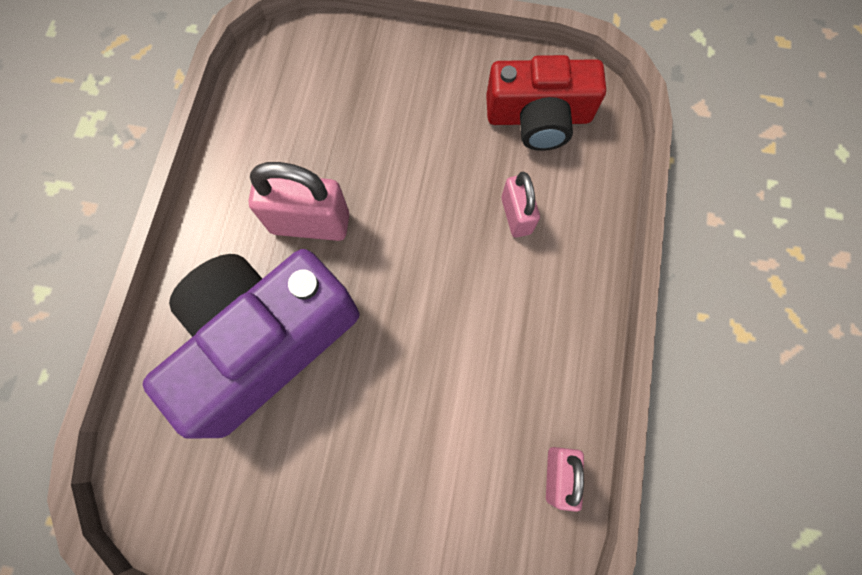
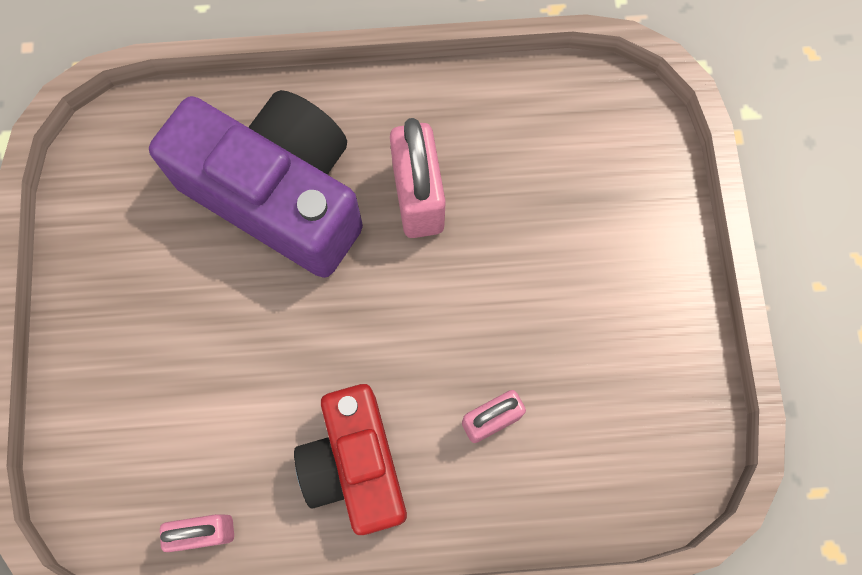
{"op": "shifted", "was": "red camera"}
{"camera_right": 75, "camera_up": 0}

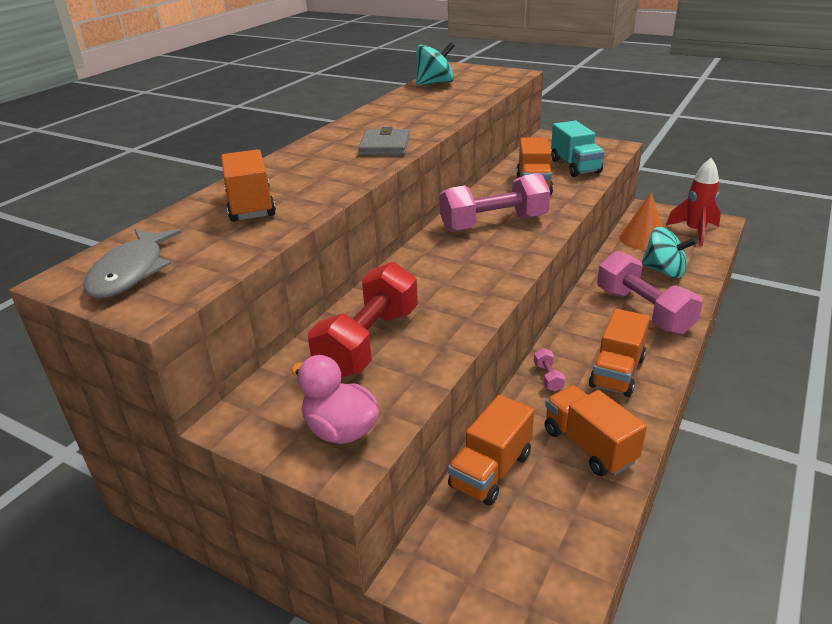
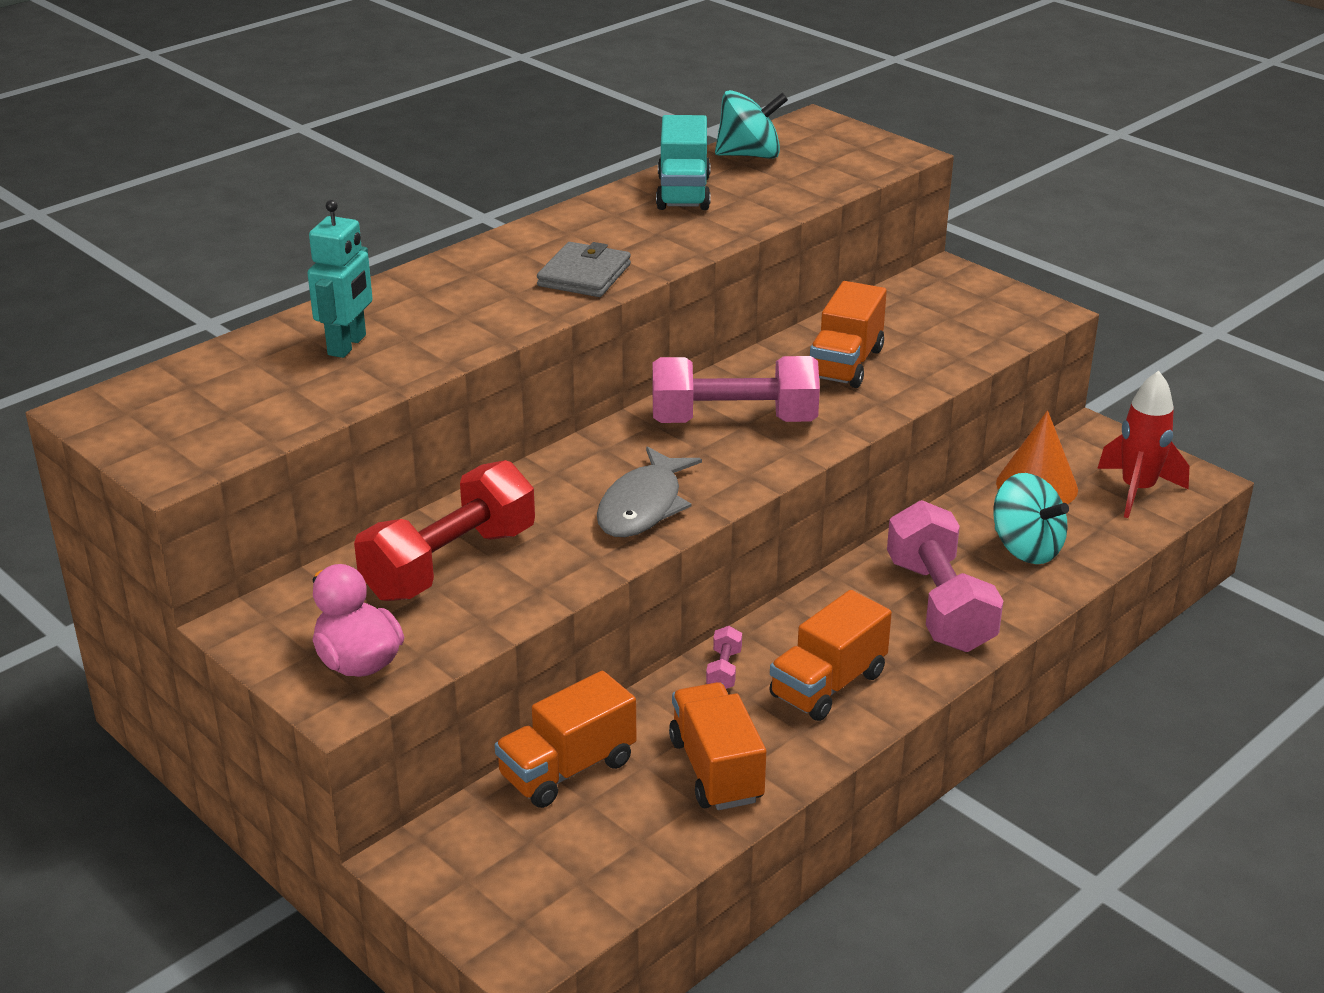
{"op": "shifted", "was": "grey fish"}
{"op": "swapped", "was": "orange truck (no. 1 from left)", "now": "turquoise robot"}
{"op": "shifted", "was": "turquoise truck"}
{"camera_right": 15, "camera_up": 0}

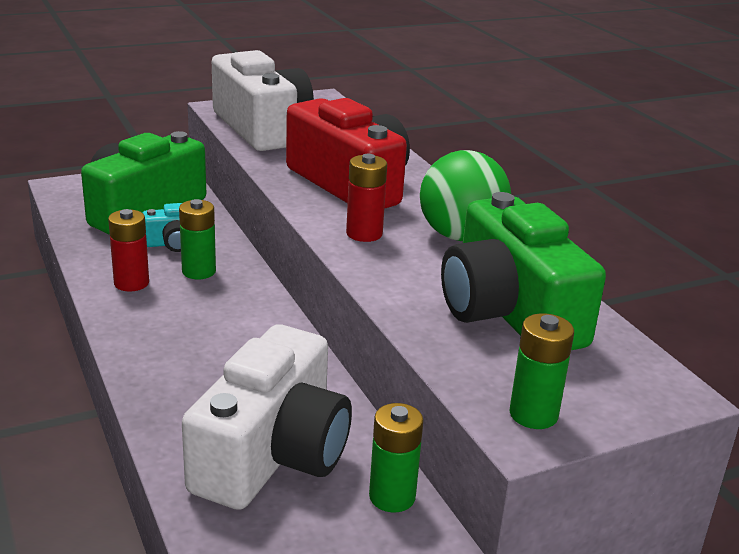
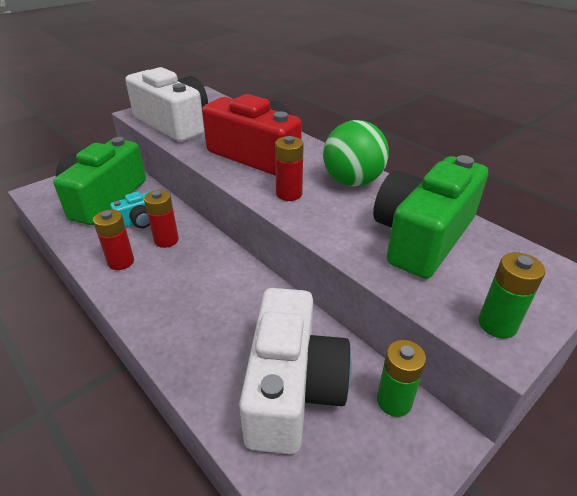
{"op": "repainted", "was": "green battery (no. 1 from left)", "now": "red battery (no. 2 from left)"}
{"op": "rotated", "was": "green camera (no. 2 from left)", "clockwise": 75}
{"camera_right": -15, "camera_up": 10}

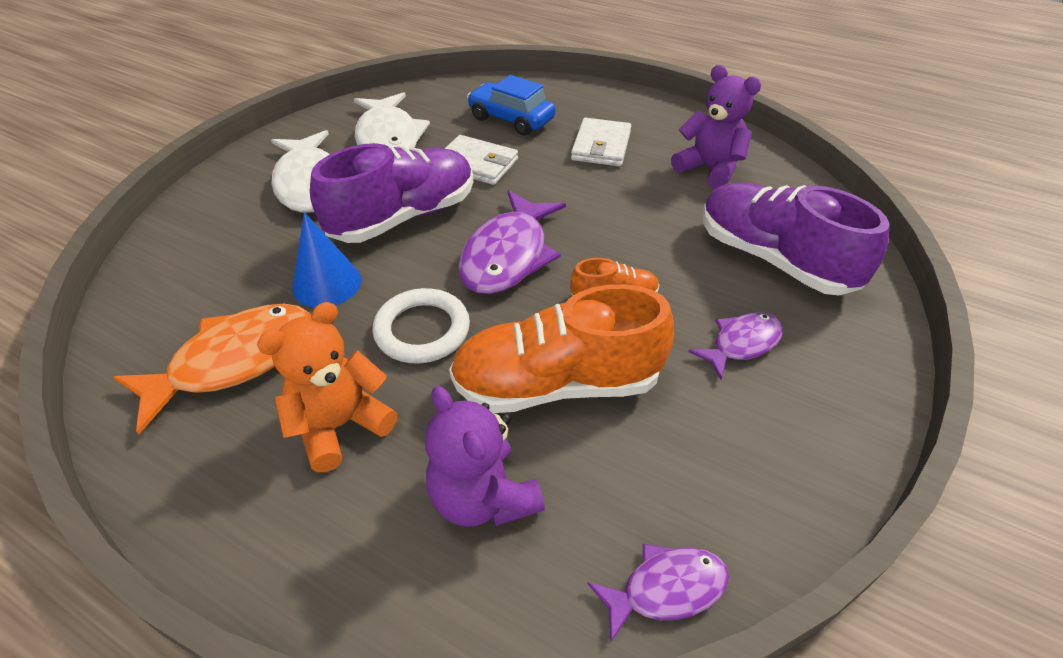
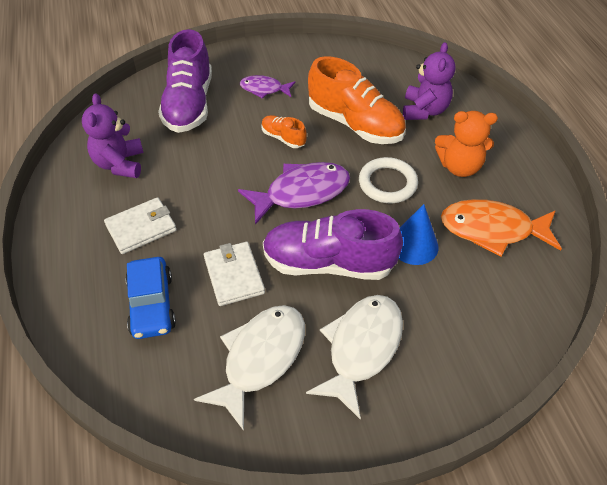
{"op": "gone", "was": "purple fish (no. 2 from left)"}
{"camera_right": -135, "camera_up": 5}

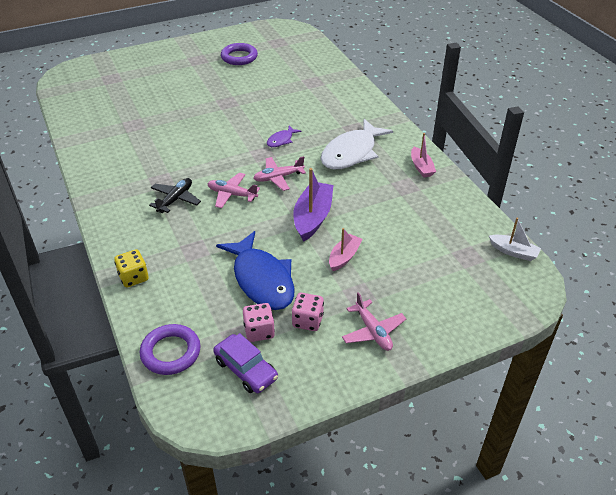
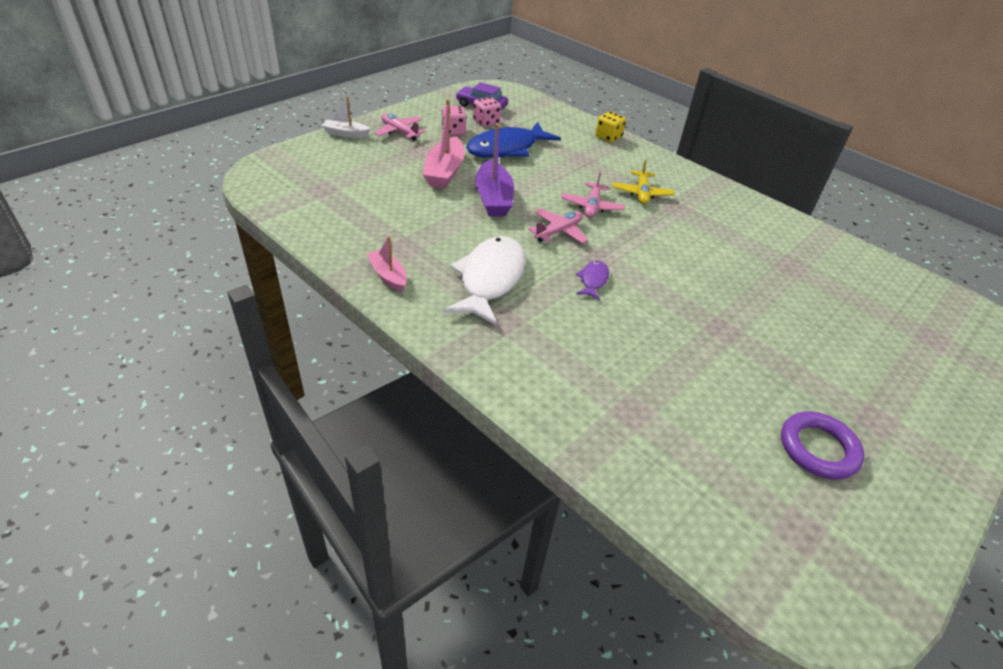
{"op": "gone", "was": "purple ring (no. 1 from left)"}
{"op": "repainted", "was": "black plane", "now": "yellow plane"}
{"op": "rotated", "was": "pink plane (no. 1 from left in the first image)", "clockwise": 105}
{"op": "rotated", "was": "blue fish", "clockwise": -75}
{"op": "scaled", "was": "pink boat (no. 1 from left in the first image)", "ratio": 1.67}
{"op": "shifted", "was": "white boat"}
{"camera_right": 155, "camera_up": 0}

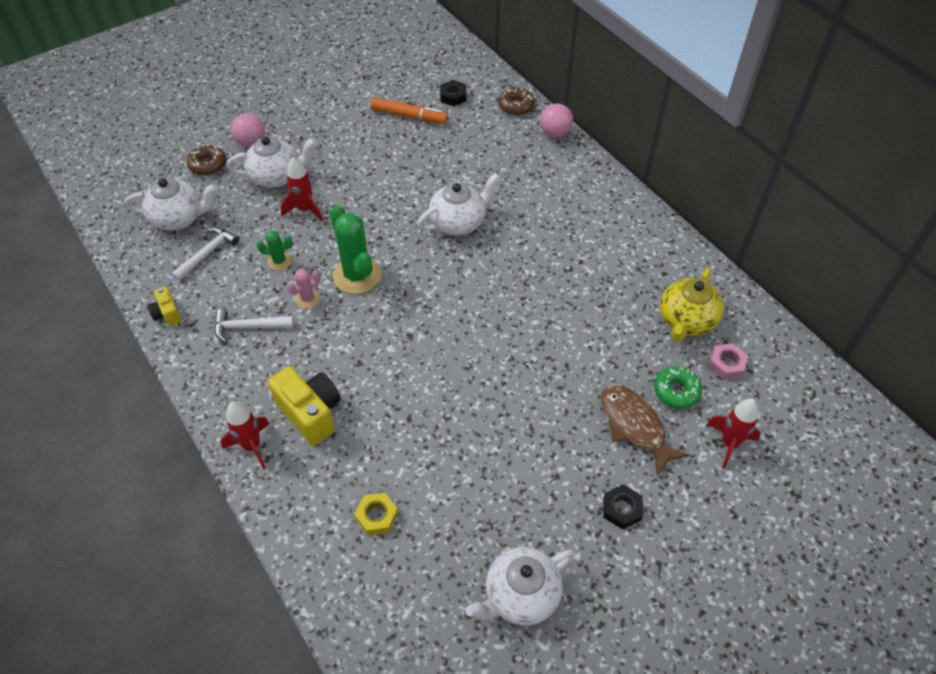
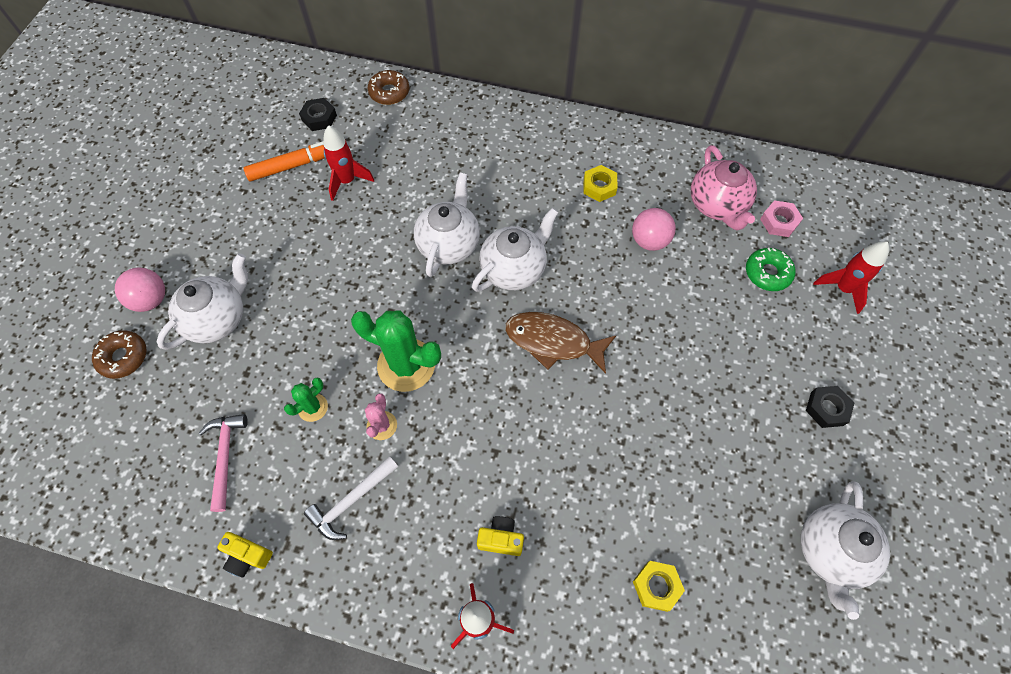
{"op": "shifted", "was": "white teapot (no. 1 from left in the first image)", "now": "white teapot (no. 3 from left)"}
{"op": "repainted", "was": "white hammer (no. 1 from left)", "now": "pink hammer"}
{"op": "scaled", "was": "yellow camera (no. 2 from left)", "ratio": 0.53}
{"op": "shifted", "was": "red rocket (no. 2 from left in the first image)", "now": "red rocket (no. 1 from left)"}
{"op": "shifted", "was": "pink ball (no. 2 from left)"}
{"op": "shifted", "was": "brown fish"}
{"op": "repainted", "was": "yellow teapot", "now": "pink teapot"}
{"op": "new", "now": "yellow nut (no. 1 from left)"}
{"camera_right": -40, "camera_up": 10}

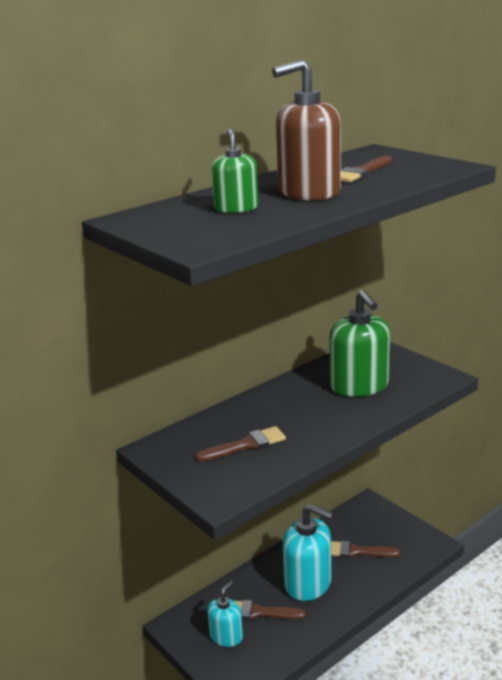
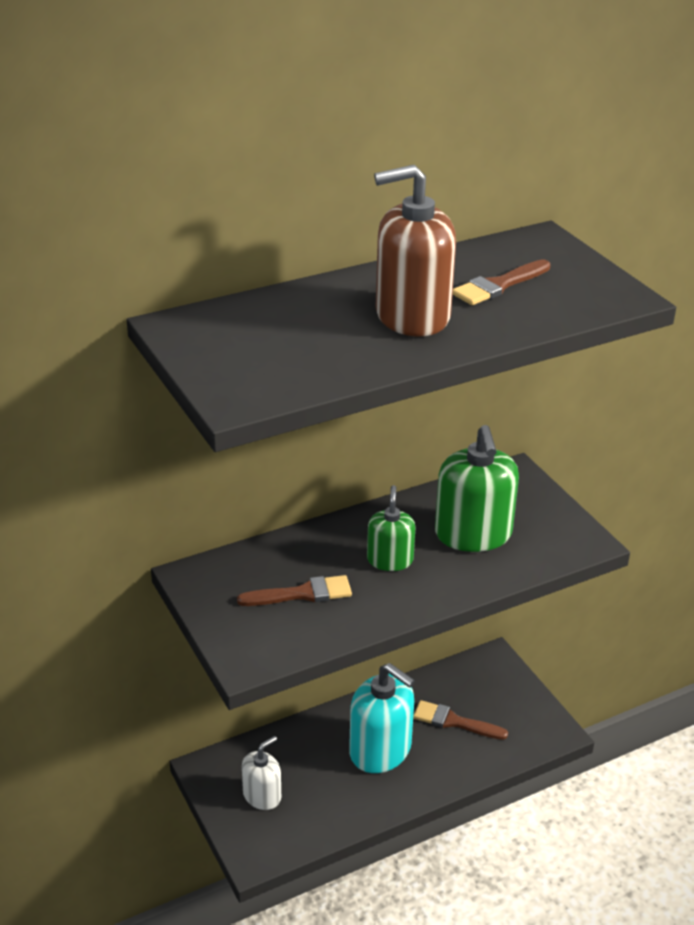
{"op": "repainted", "was": "turquoise soap dispenser (no. 1 from left)", "now": "white soap dispenser"}
{"op": "shifted", "was": "green soap dispenser (no. 1 from left)"}
{"op": "gone", "was": "brown brush (no. 2 from left)"}
{"camera_right": 10, "camera_up": 10}

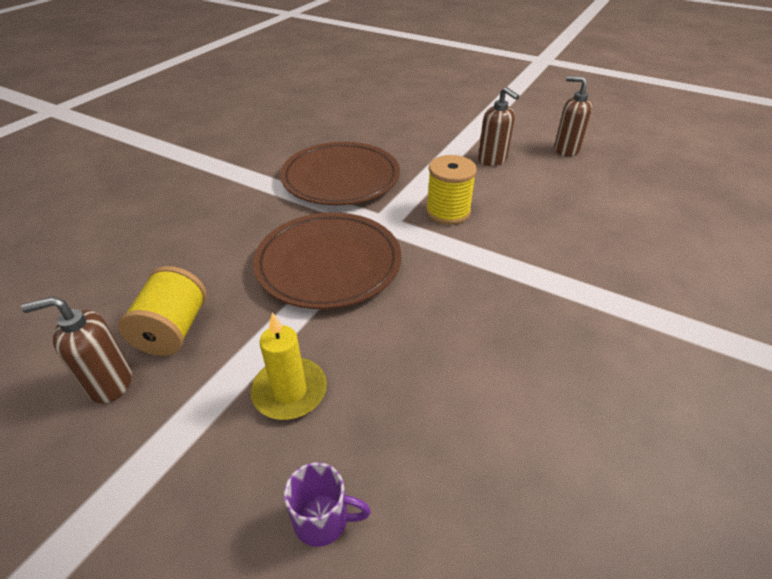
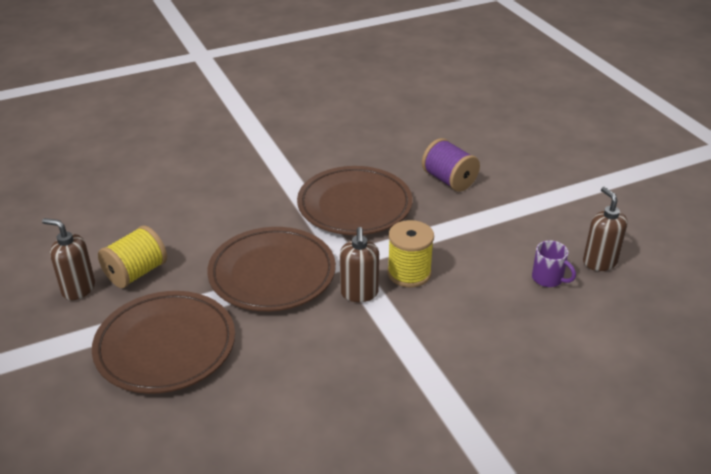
{"op": "swapped", "was": "yellow candle", "now": "brown plate (no. 1 from left)"}
{"op": "shifted", "was": "purple mug"}
{"op": "shifted", "was": "brown soap dispenser (no. 2 from left)"}
{"op": "new", "now": "purple spool"}
{"camera_right": 35, "camera_up": -5}

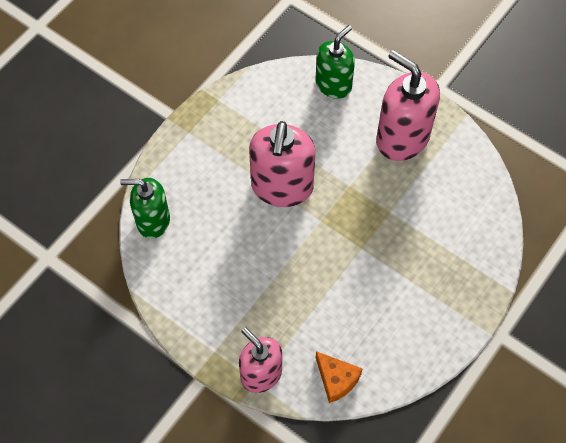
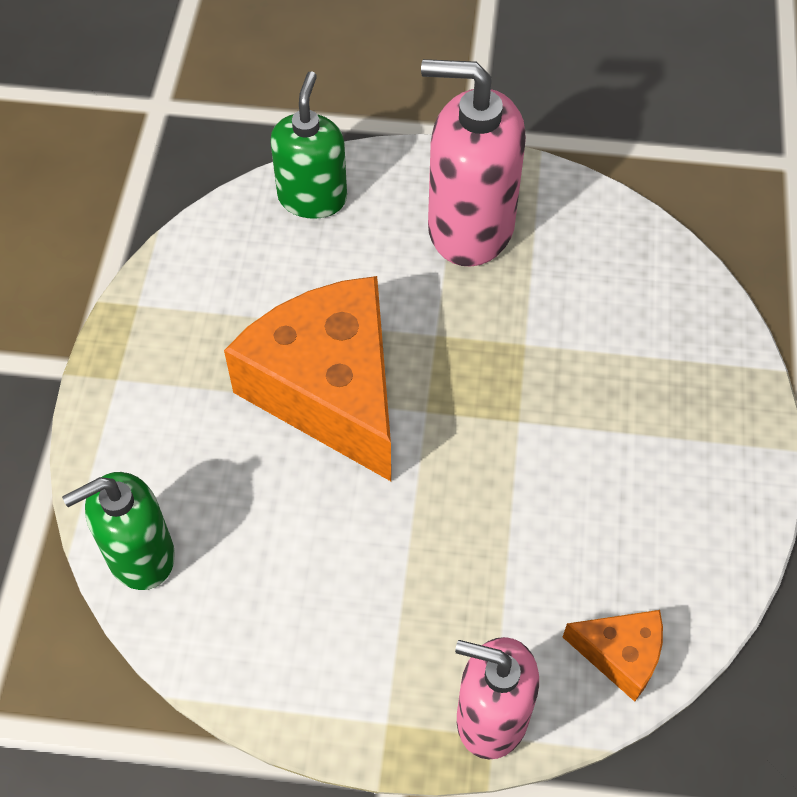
{"op": "swapped", "was": "pink soap dispenser (no. 2 from left)", "now": "orange cheese (no. 1 from left)"}
{"camera_right": -30, "camera_up": -5}

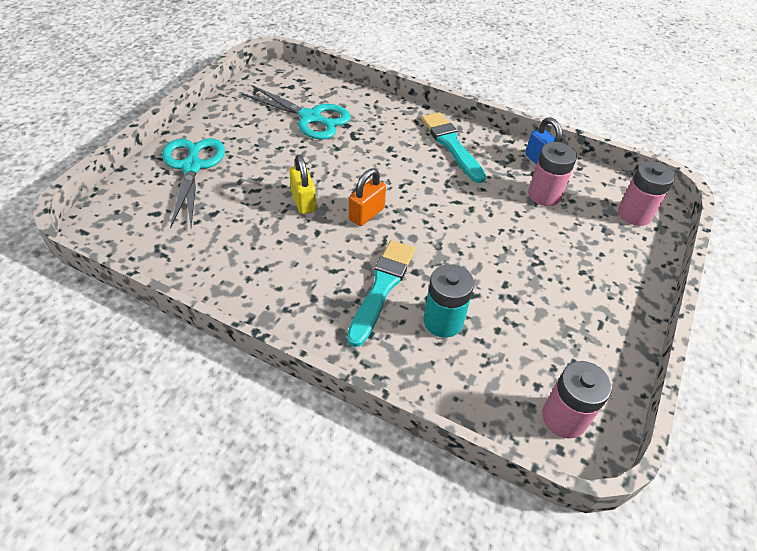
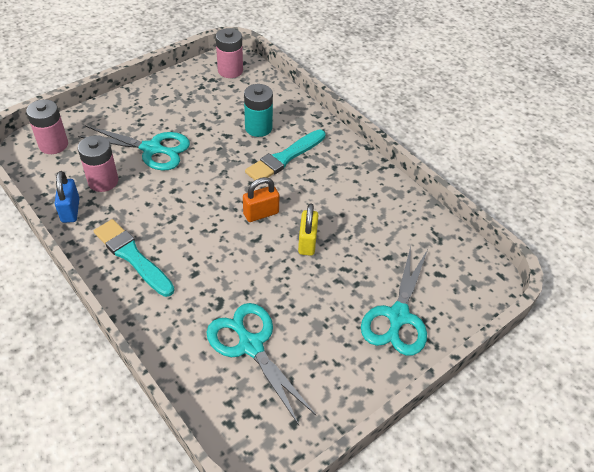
{"op": "rotated", "was": "turquoise brush (no. 2 from left in the first image)", "clockwise": 135}
{"op": "new", "now": "turquoise scissors (no. 1 from left)"}
{"camera_right": -155, "camera_up": 0}

